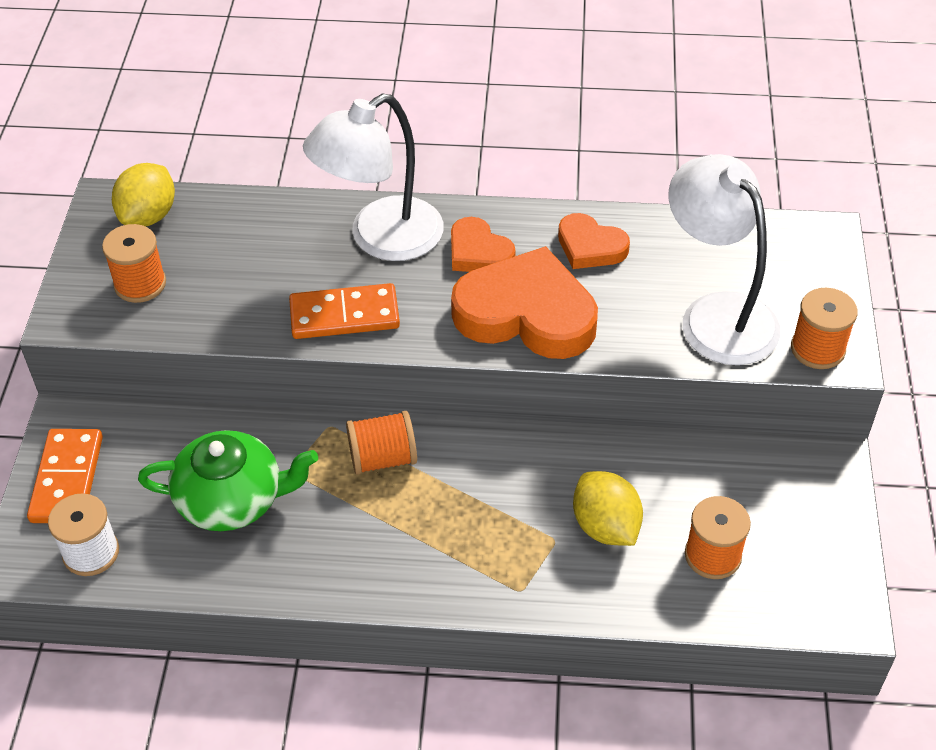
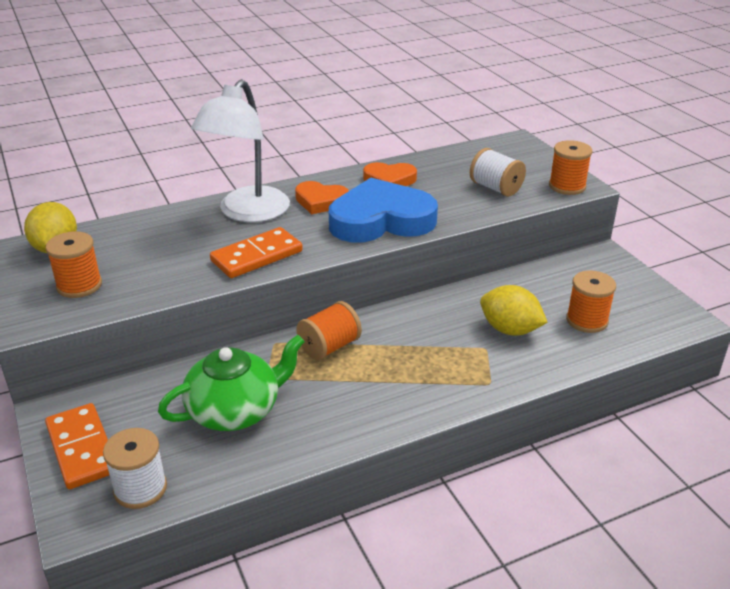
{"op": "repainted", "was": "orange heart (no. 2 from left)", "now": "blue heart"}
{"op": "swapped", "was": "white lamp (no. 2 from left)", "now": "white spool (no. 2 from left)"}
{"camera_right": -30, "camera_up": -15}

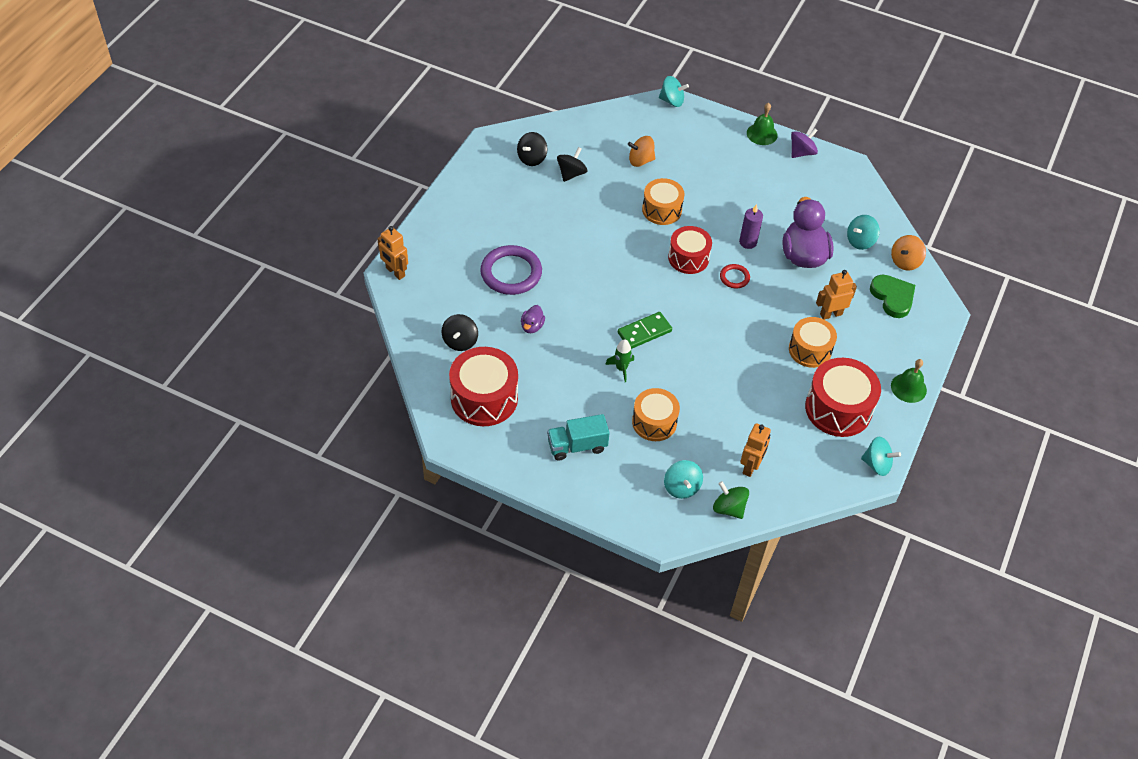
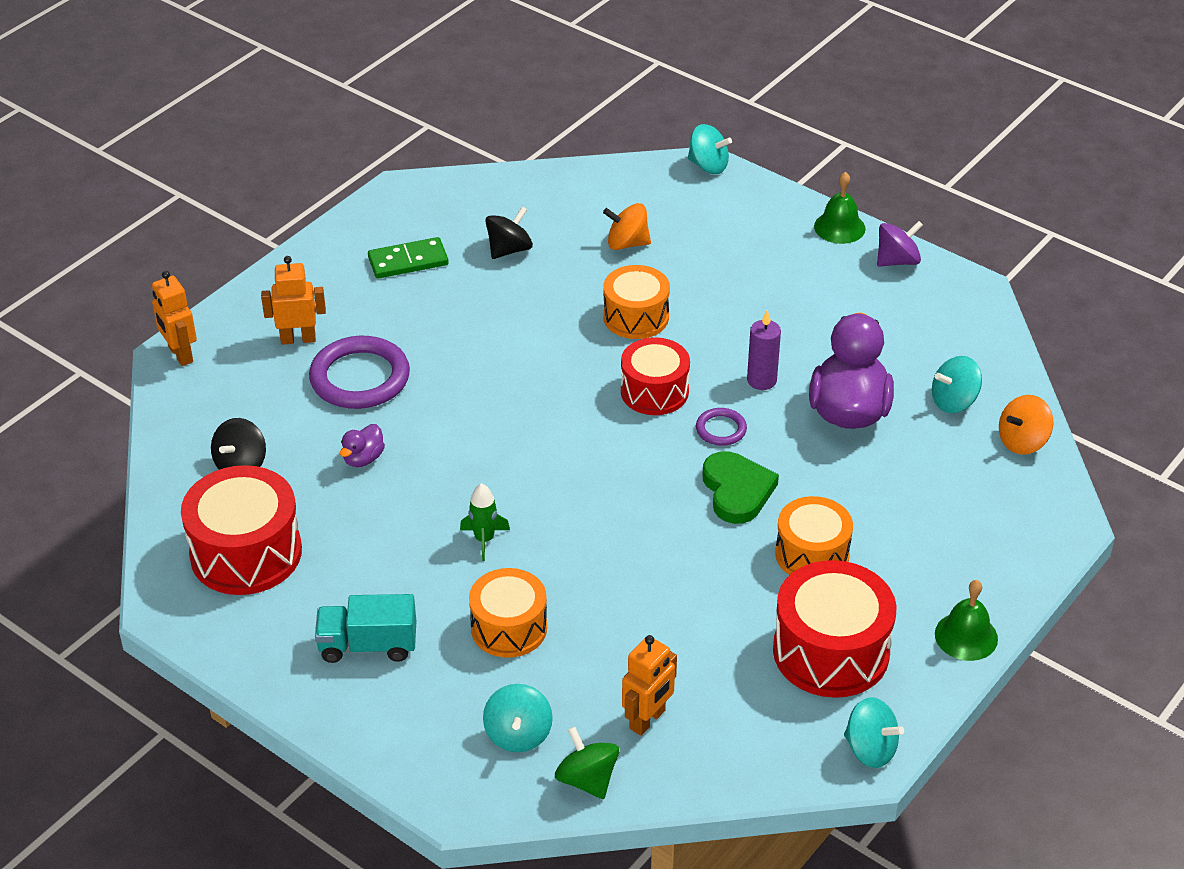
{"op": "gone", "was": "black spinning top (no. 2 from left)"}
{"op": "shifted", "was": "green domino"}
{"op": "repainted", "was": "red ring", "now": "purple ring (no. 2 from left)"}
{"op": "shifted", "was": "orange robot (no. 3 from left in the first image)", "now": "orange robot (no. 2 from left)"}
{"op": "shifted", "was": "green heart"}
{"camera_right": 15, "camera_up": -10}

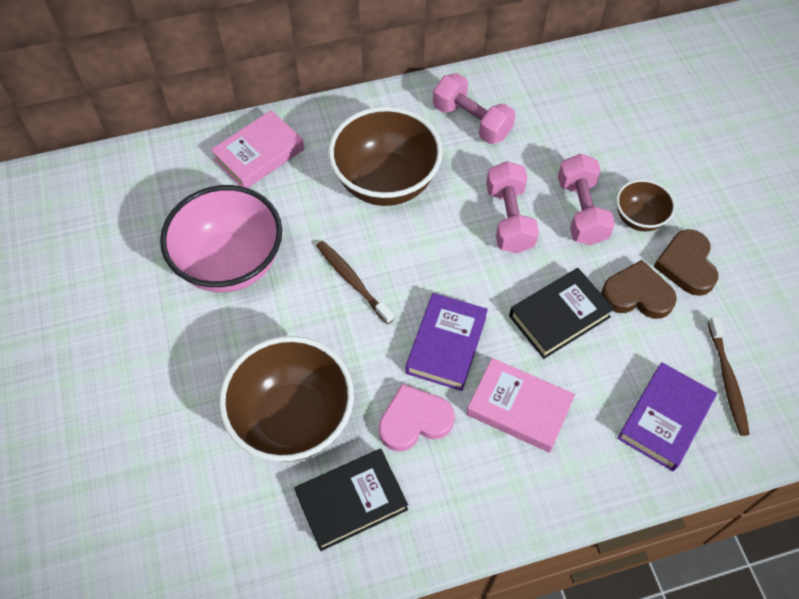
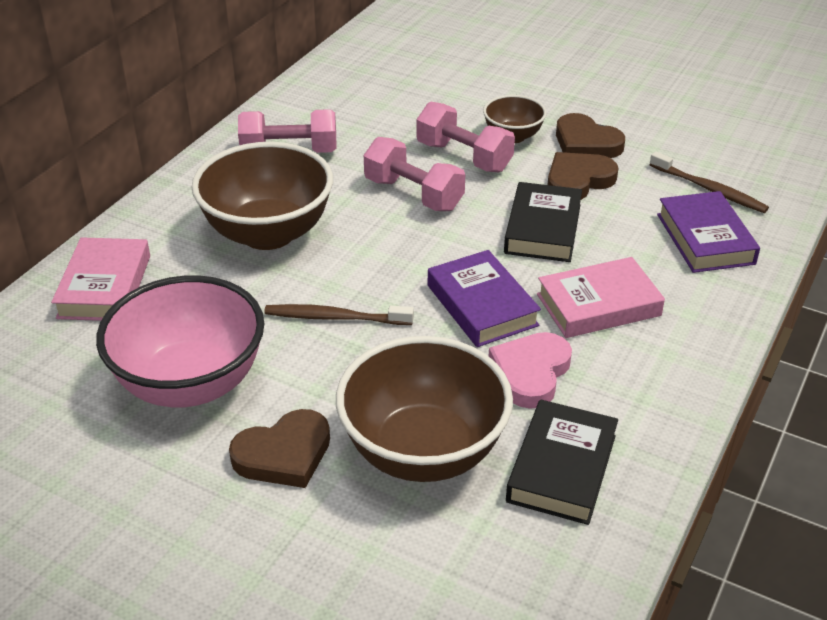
{"op": "new", "now": "brown heart (no. 1 from left)"}
{"camera_right": -45, "camera_up": -20}

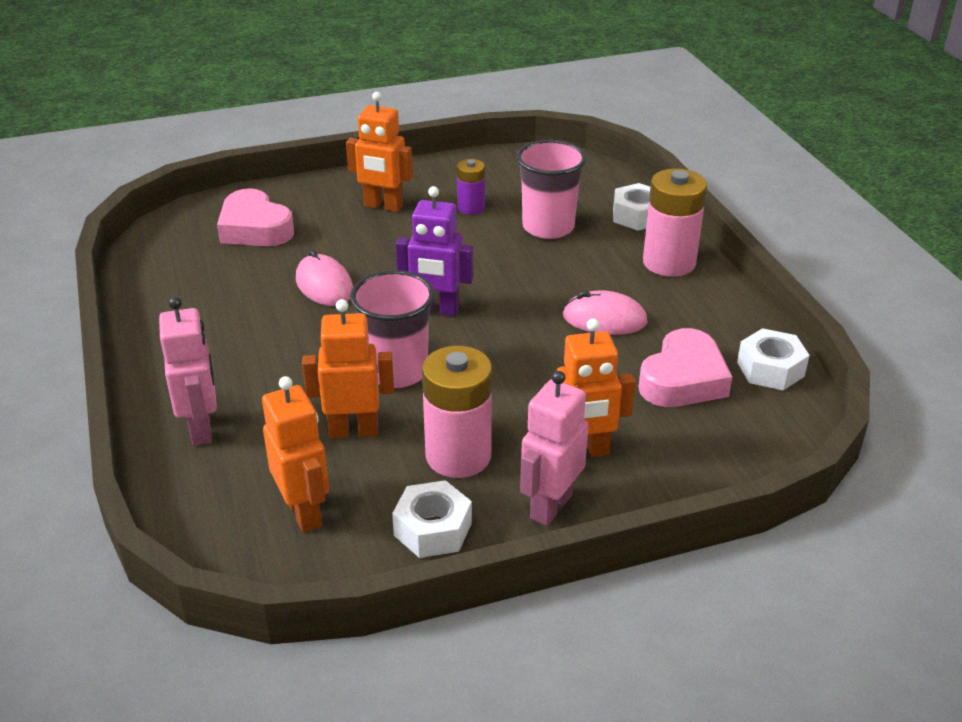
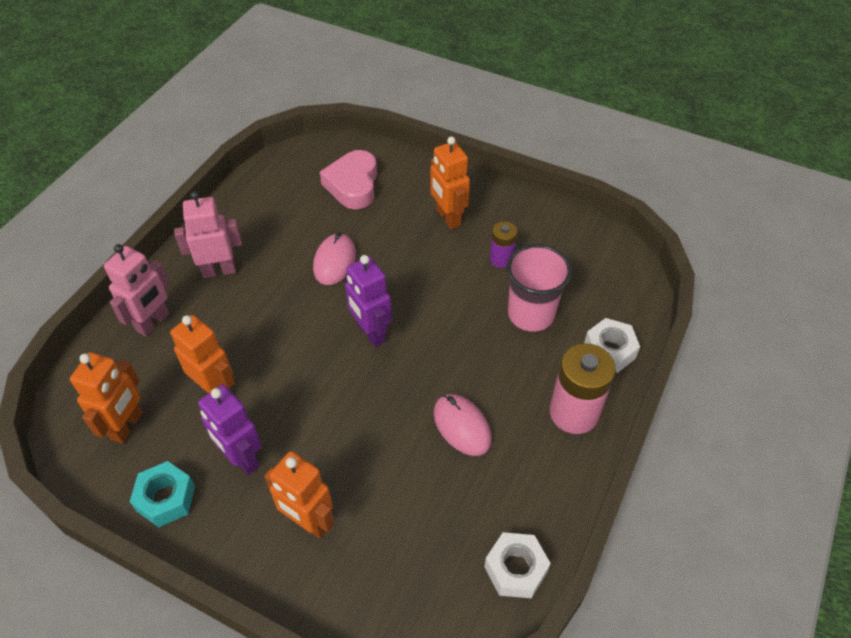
{"op": "gone", "was": "pink cup (no. 1 from left)"}
{"op": "repainted", "was": "white nut (no. 1 from left)", "now": "turquoise nut"}
{"op": "swapped", "was": "pink battery (no. 1 from left)", "now": "purple robot (no. 1 from left)"}
{"op": "shifted", "was": "pink robot (no. 2 from left)"}
{"op": "gone", "was": "pink heart (no. 2 from left)"}
{"camera_right": 45, "camera_up": 15}

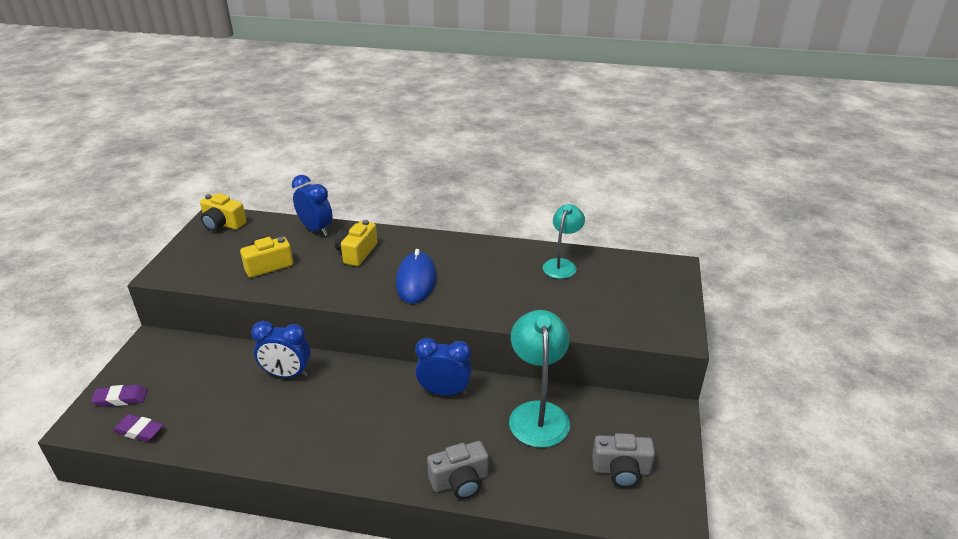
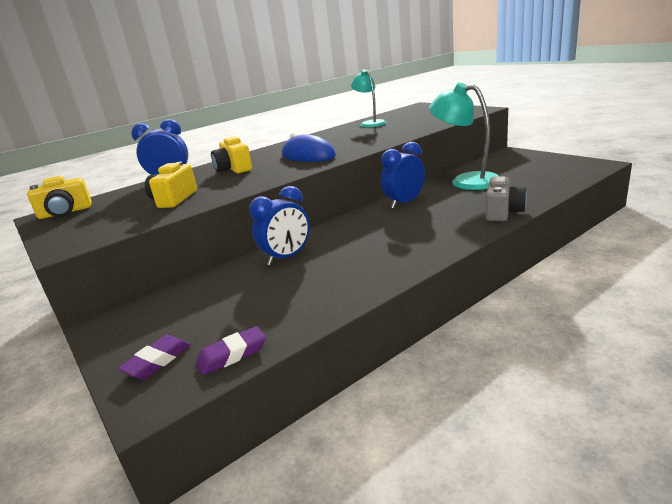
{"op": "gone", "was": "grey camera (no. 2 from left)"}
{"camera_right": -45, "camera_up": -10}

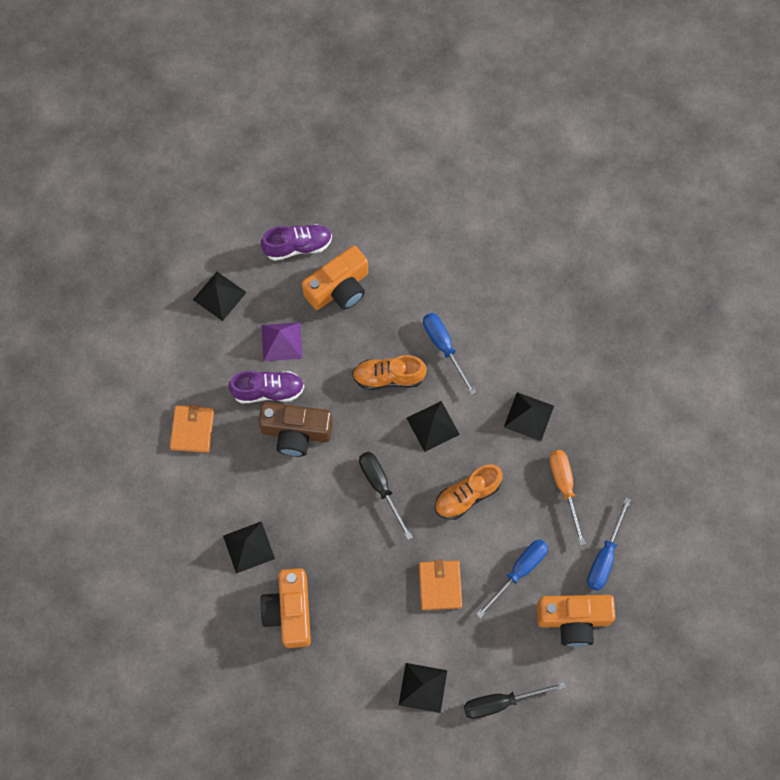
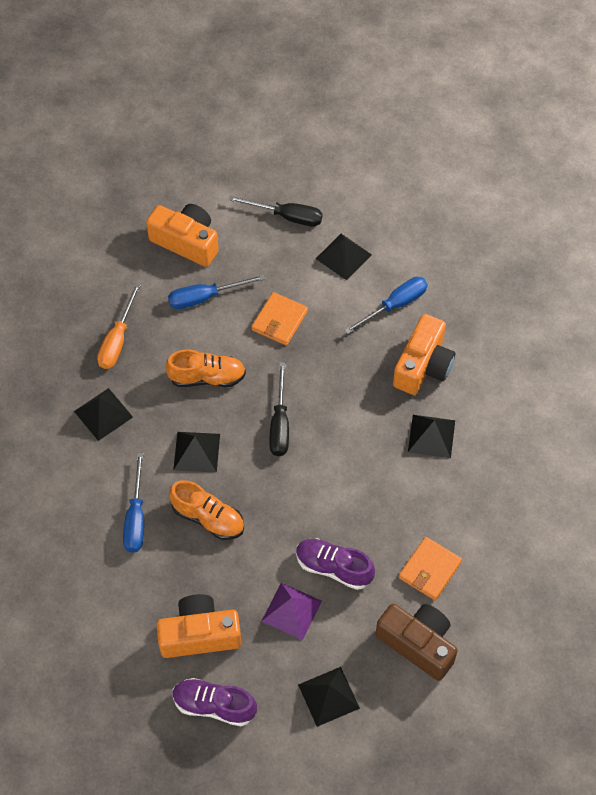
{"op": "shifted", "was": "brown camera"}
{"op": "shifted", "was": "blue screwdriver (no. 3 from left)"}
{"camera_right": -150, "camera_up": -10}

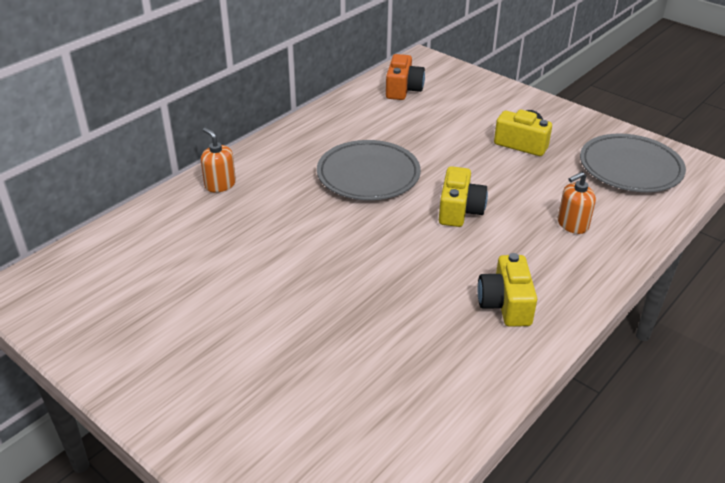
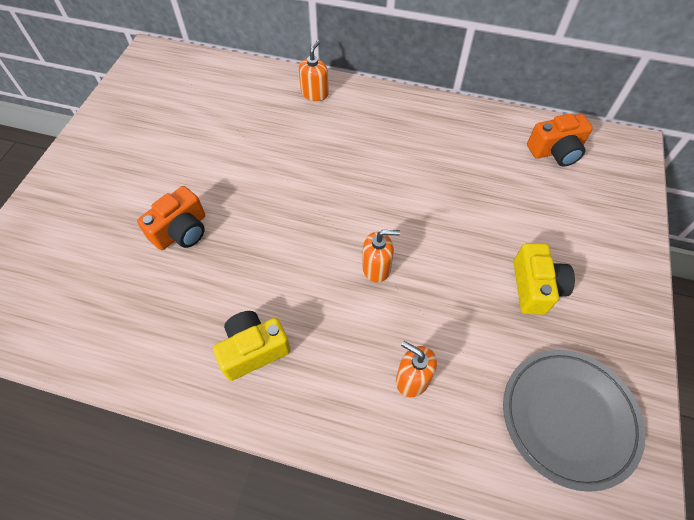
{"op": "gone", "was": "grey plate (no. 1 from left)"}
{"op": "swapped", "was": "yellow camera (no. 1 from left)", "now": "orange soap dispenser (no. 2 from left)"}
{"op": "new", "now": "orange camera (no. 1 from left)"}
{"camera_right": 65, "camera_up": 20}

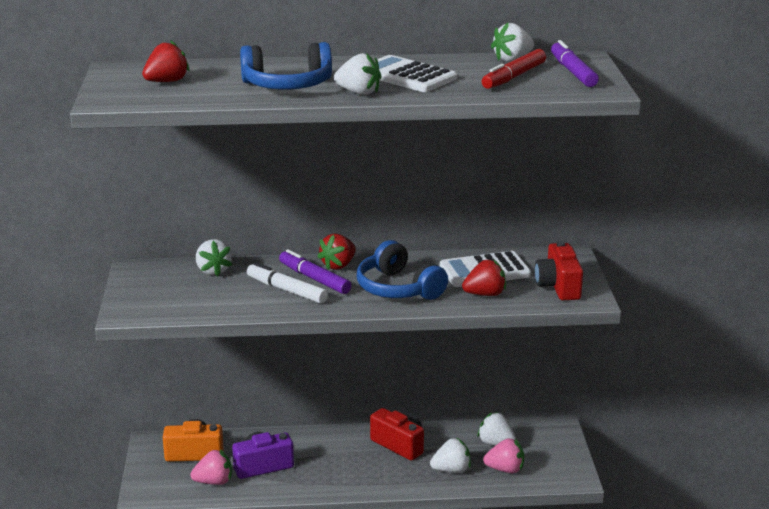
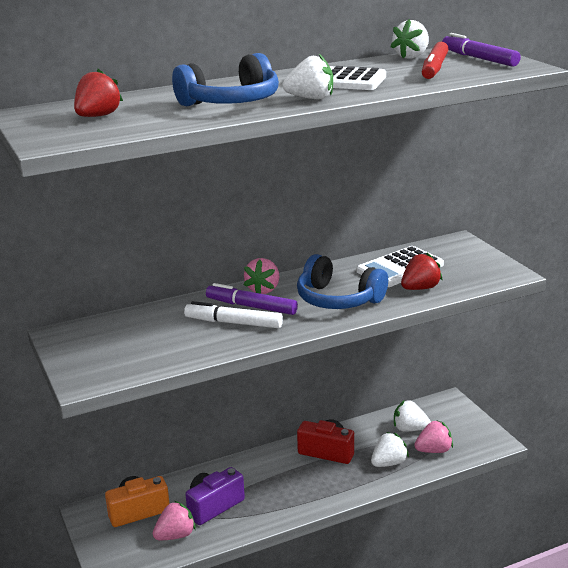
{"op": "gone", "was": "white strawberry (no. 1 from left)"}
{"op": "repainted", "was": "red strawberry (no. 2 from left)", "now": "pink strawberry (no. 2 from left)"}
{"op": "gone", "was": "red camera (no. 2 from left)"}
{"camera_right": -20, "camera_up": 0}

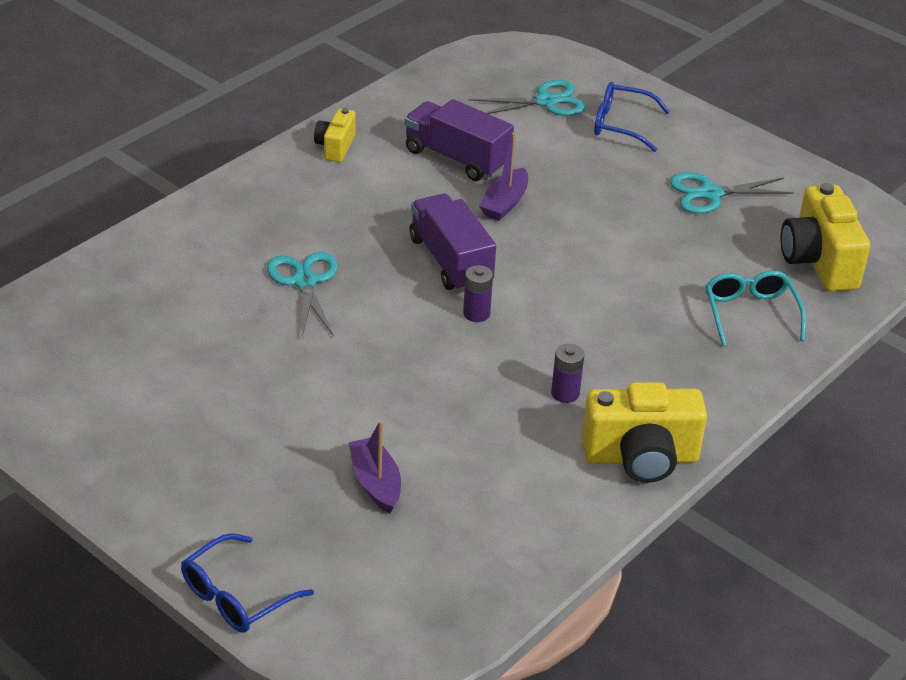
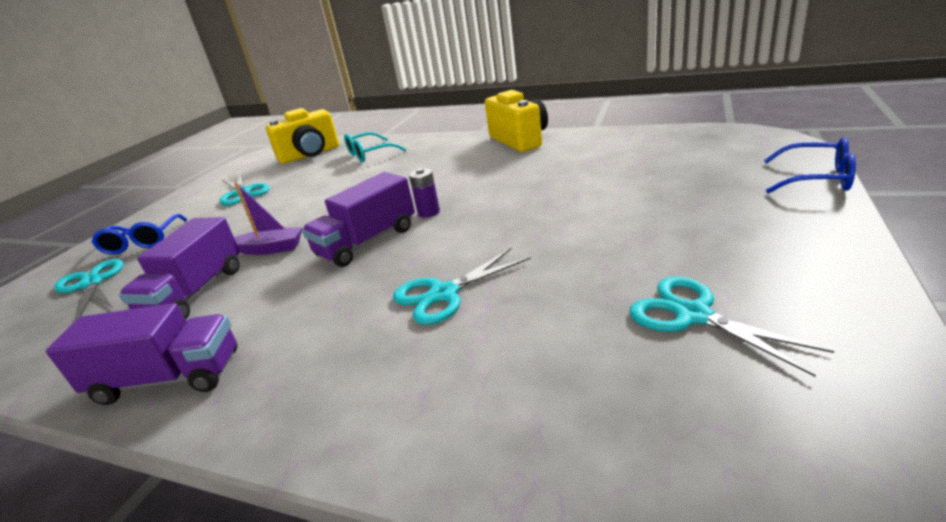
{"op": "swapped", "was": "yellow camera (no. 1 from left)", "now": "purple truck (no. 1 from left)"}
{"op": "gone", "was": "purple boat (no. 1 from left)"}
{"op": "gone", "was": "purple battery (no. 2 from left)"}
{"op": "new", "now": "turquoise scissors (no. 4 from left)"}
{"camera_right": -105, "camera_up": -10}

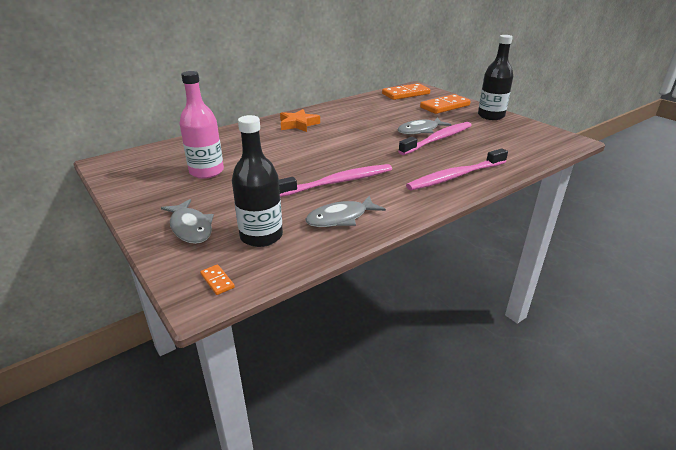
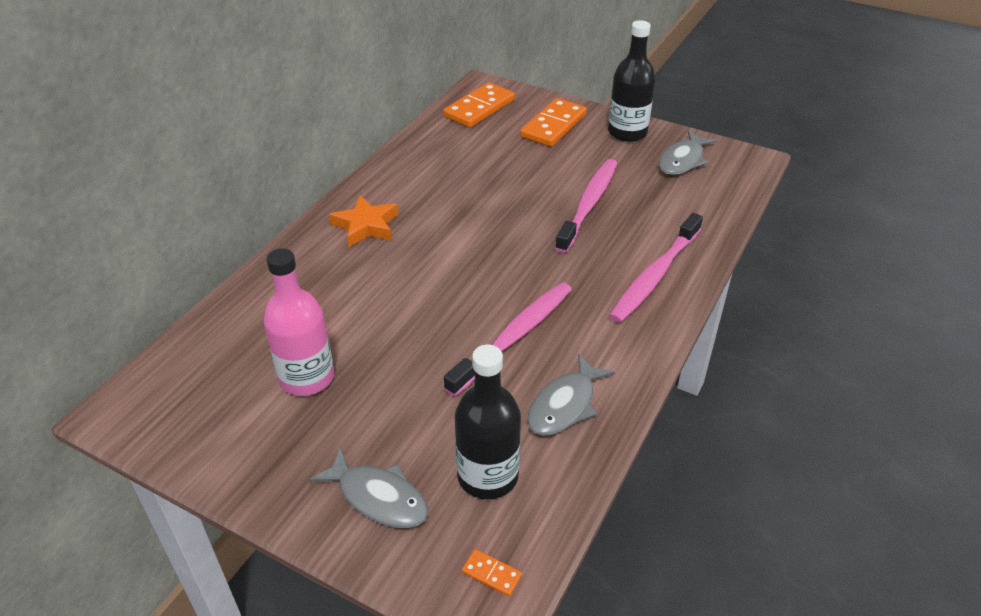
{"op": "shifted", "was": "grey fish (no. 3 from left)"}
{"camera_right": -25, "camera_up": 10}

